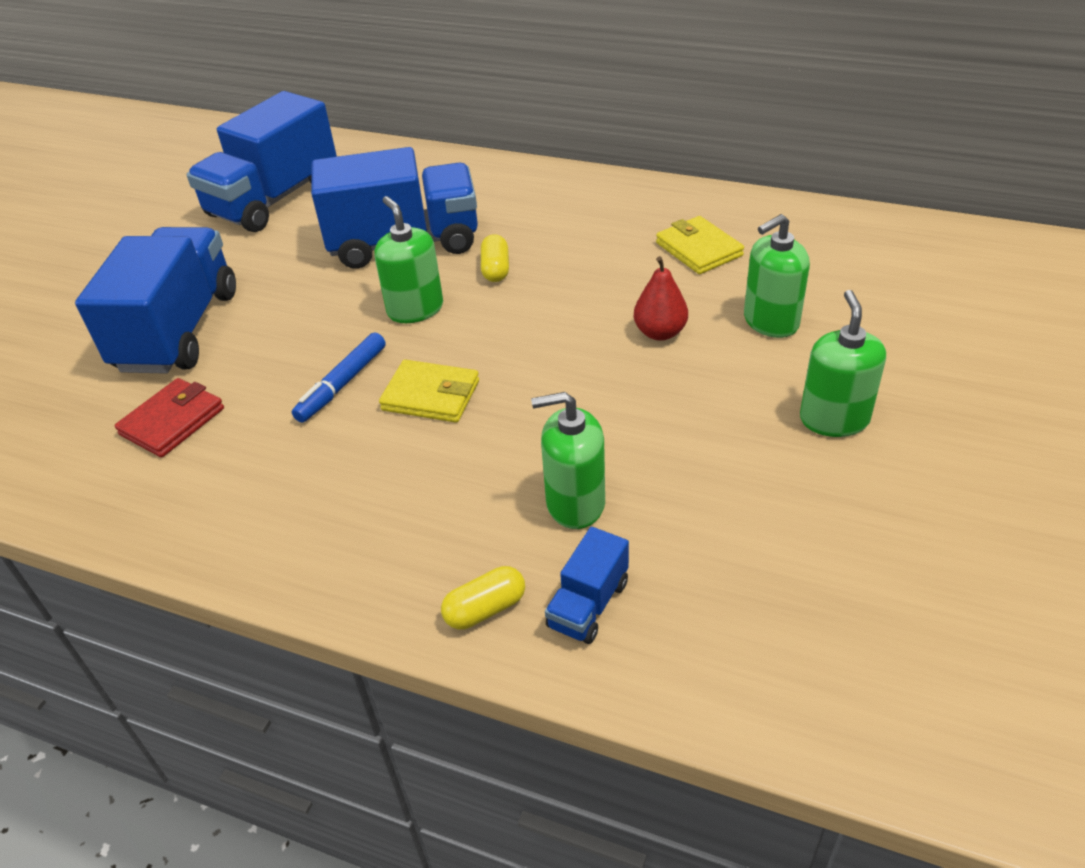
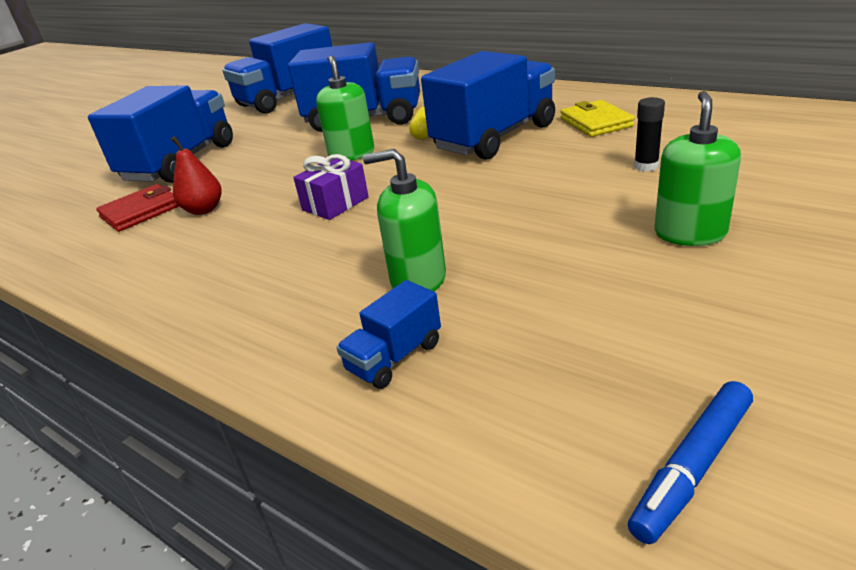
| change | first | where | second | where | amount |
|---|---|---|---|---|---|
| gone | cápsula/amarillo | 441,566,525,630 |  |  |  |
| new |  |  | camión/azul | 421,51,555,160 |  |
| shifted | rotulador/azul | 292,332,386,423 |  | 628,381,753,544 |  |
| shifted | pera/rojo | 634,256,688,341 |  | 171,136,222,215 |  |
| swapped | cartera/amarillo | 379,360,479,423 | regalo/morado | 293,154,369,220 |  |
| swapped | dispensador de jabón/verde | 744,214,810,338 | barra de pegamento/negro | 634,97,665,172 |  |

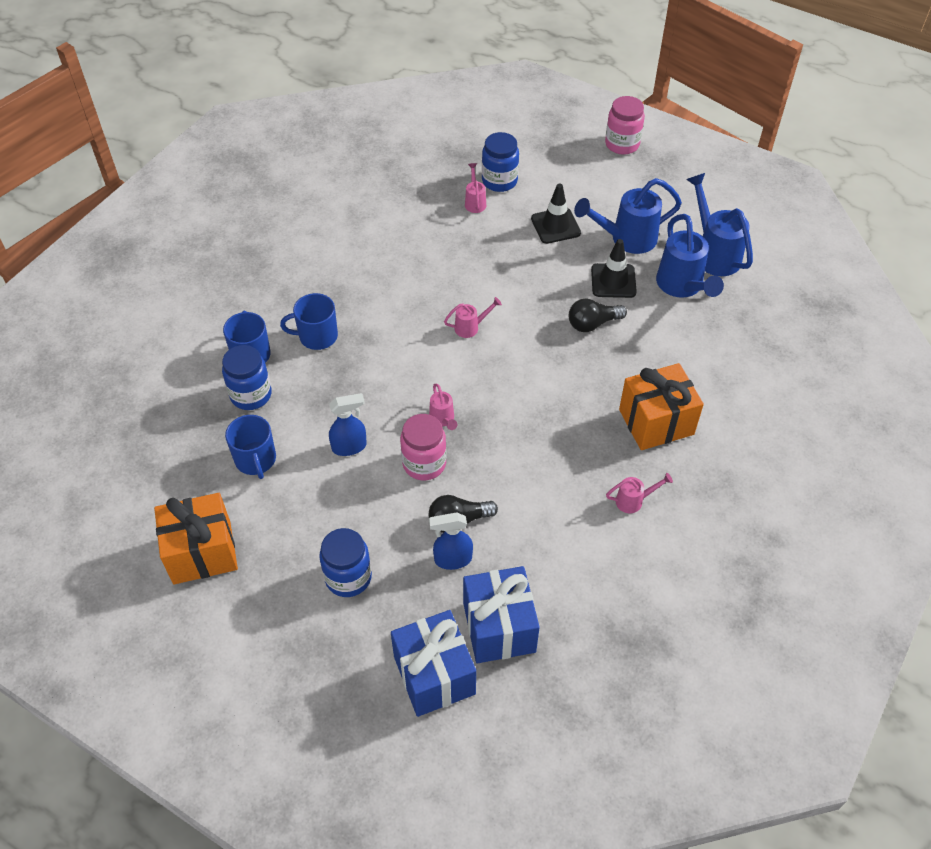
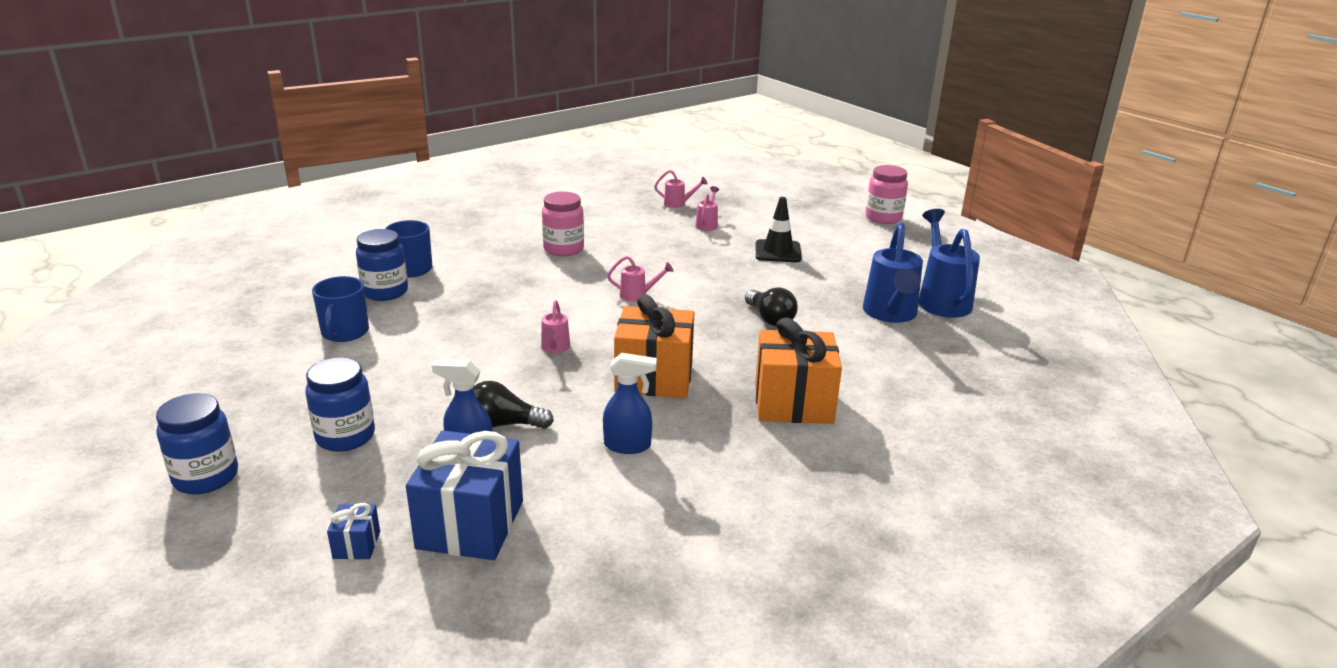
| change | first | where | second | where | amount |
|---|---|---|---|---|---|
| gone | taza/azul | 280,293,338,350 |  |  |  |
| gone | regadera/azul | 574,178,682,254 |  |  |  |
| gone | cono de tráfico/negro | 591,239,637,298 |  |  |  |
| shifted | regalo/naranja | 154,493,238,584 |  | 614,294,695,398 |  |
| shifted | pulverizador/azul | 329,393,367,456 |  | 603,353,657,454 |  |
| shifted | tarro/rosa | 400,414,447,481 |  | 542,191,584,256 |  |
| shifted | tarro/azul | 482,132,519,192 |  | 156,393,238,494 |  |
| shifted | regadera/rosa | 606,473,673,514 |  | 654,170,708,208 |  |
| rotated | bombilla/negro | 569,299,627,332 |  | 745,287,798,326 | 120 degrees counterclockwise |
| scaled | regalo/azul | 391,610,476,717 |  | 327,503,380,560 | x0.44 |

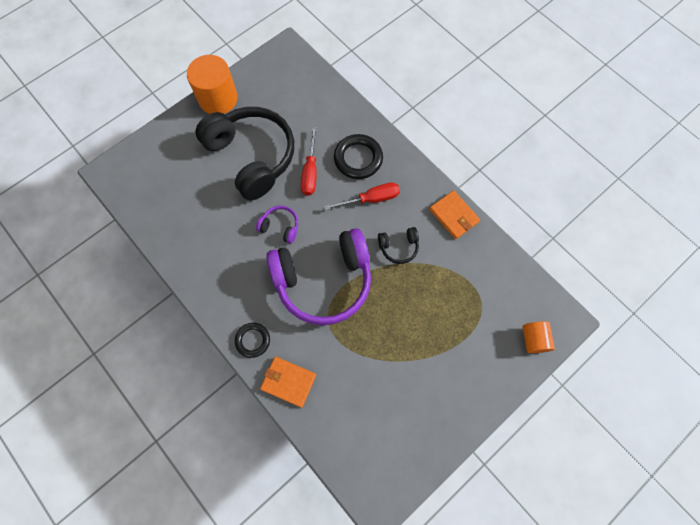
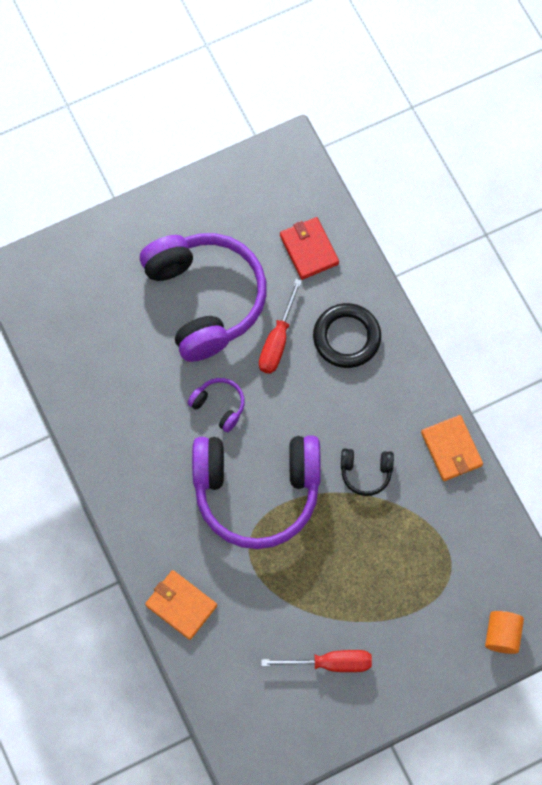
| change | first | where | second | where | amount |
|---|---|---|---|---|---|
| gone | cilindro/naranja | 187,55,238,114 |  |  |  |
| gone | anillo/negro | 235,323,270,358 |  |  |  |
| new |  |  | cartera/rojo | 280,217,339,280 |  |
| shifted | destornillador/rojo | 324,182,400,210 |  | 261,650,372,672 |  |
| repainted | auriculares/negro | 195,107,294,200 | auriculares/morado | 140,233,267,362 |  |

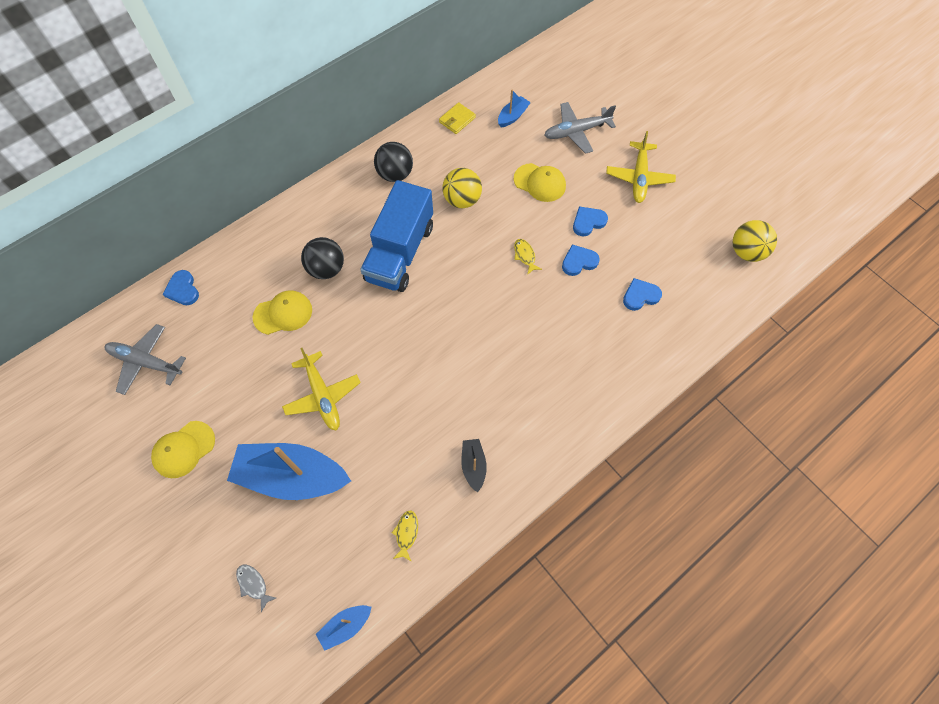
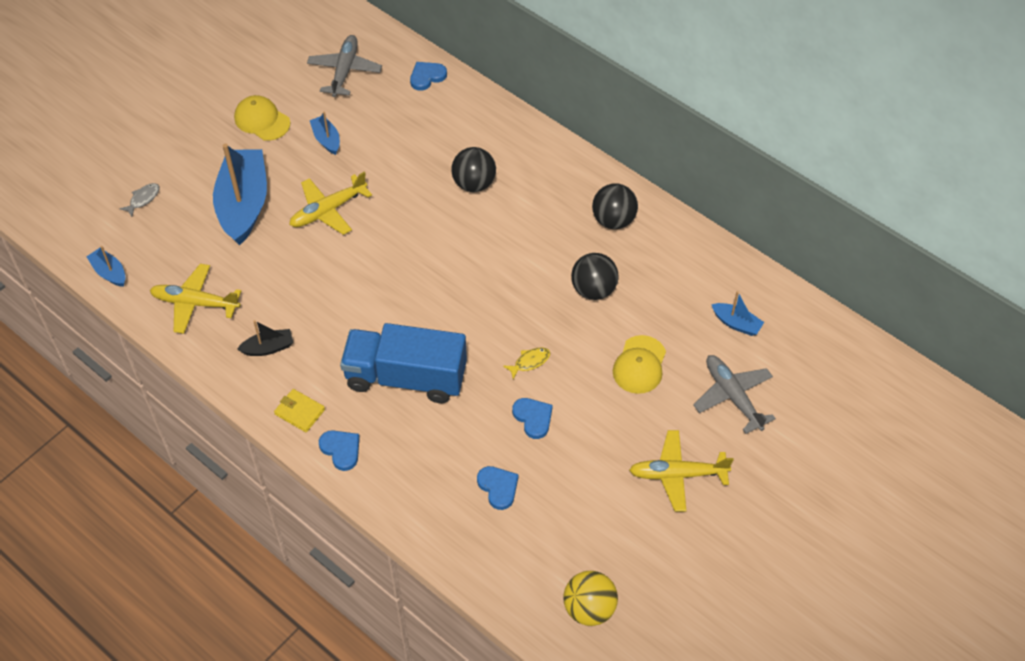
| change | first | where | second | where | amount |
|---|---|---|---|---|---|
| gone | gorra/amarillo | 253,290,312,335 |  |  |  |
| new |  |  | barco/azul | 310,112,340,155 |  |
| shifted | camión/azul | 360,180,433,292 |  | 340,323,467,403 |  |
| shifted | cartera/amarillo | 439,102,476,134 |  | 274,389,325,432 |  |
| shifted | corazón/azul | 573,206,608,236 |  | 319,430,360,471 |  |
| swapped | pez/amarillo | 392,510,418,562 | avión/amarillo | 150,264,241,334 |  |
| repainted | pelota/amarillo | 442,168,482,208 | pelota/negro | 571,253,618,300 |  |

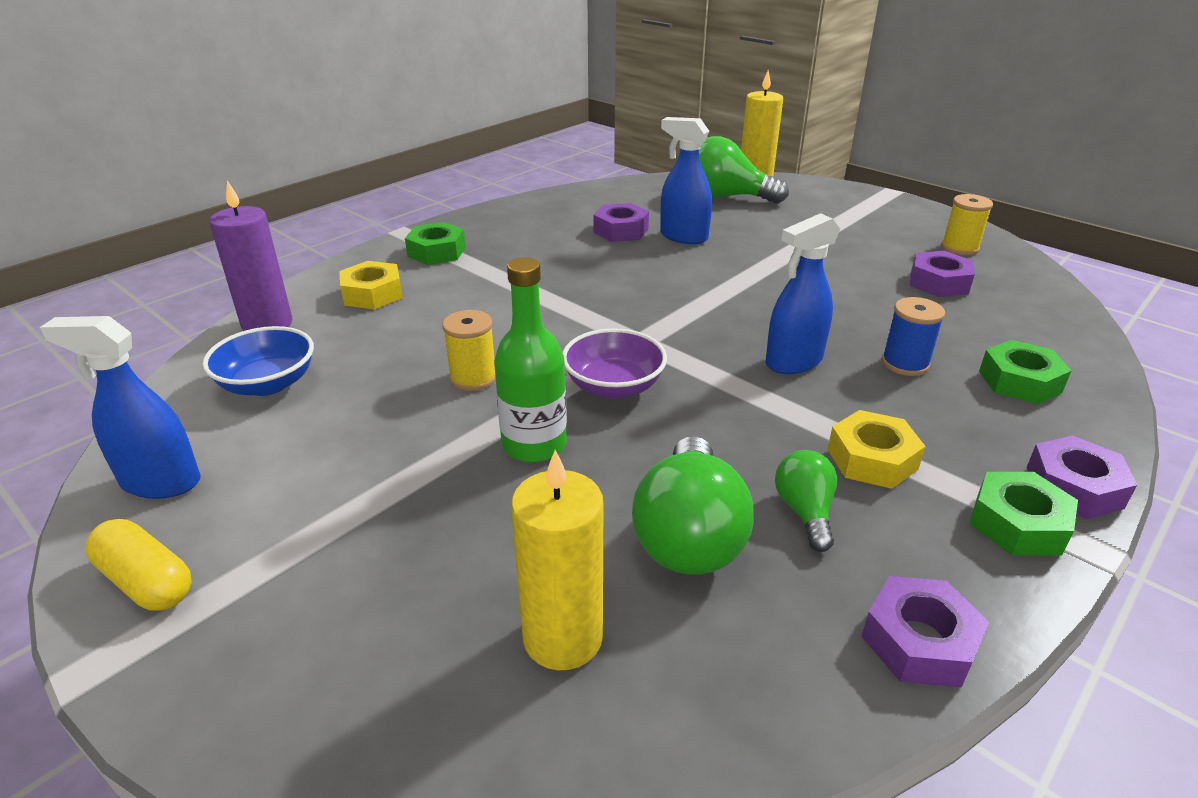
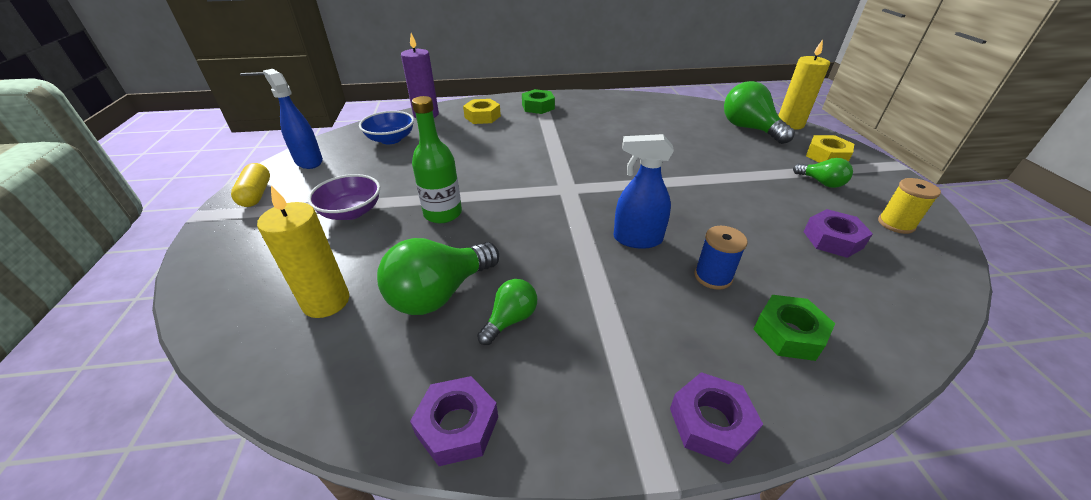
| change | first | where | second | where | amount |
|---|---|---|---|---|---|
| gone | carrete/amarillo | 442,310,496,391 |  |  |  |
| gone | tuerca/morado | 593,203,649,242 |  |  |  |
| gone | pulverizador/azul | 660,117,712,244 |  |  |  |
| gone | tuerca/verde | 970,472,1078,555 |  |  |  |
| new |  |  | bombilla/verde | 793,158,853,188 |  |
| shifted | cuenco/morado | 562,328,667,399 |  | 308,174,380,220 |  |
| shifted | tuerca/amarillo | 827,410,926,489 |  | 806,135,854,163 |  |

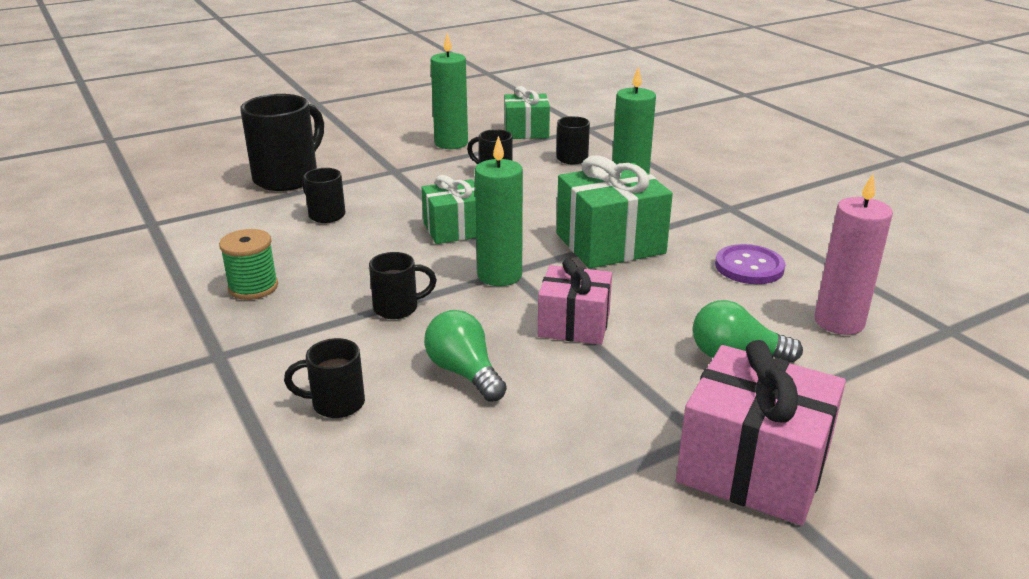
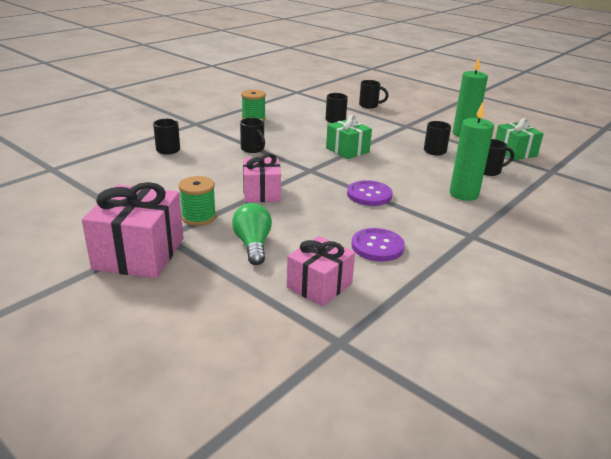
| change | first | where | second | where | amount |
|---|---|---|---|---|---|
| gone | bombilla/verde | 424,310,507,402 |  |  |  |
| gone | vela/verde | 475,136,523,286 |  |  |  |
| new |  |  | carrete/verde | 179,176,216,226 |  |
| swapped | regalo/verde | 557,156,673,269 | botón/morado | 347,180,393,206 |  |
| swapped | vela/rosa | 814,174,893,335 | regalo/rosa | 287,236,355,306 |  |
| scaled | taza/negro | 240,94,324,191 |  | 359,80,389,109 | x0.53 |

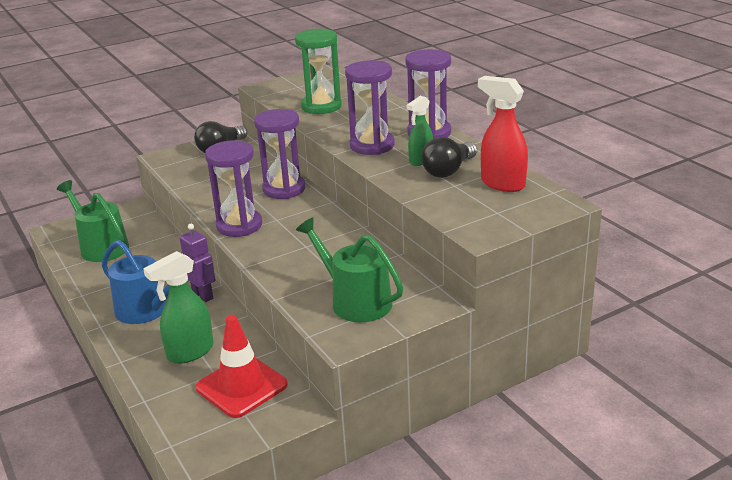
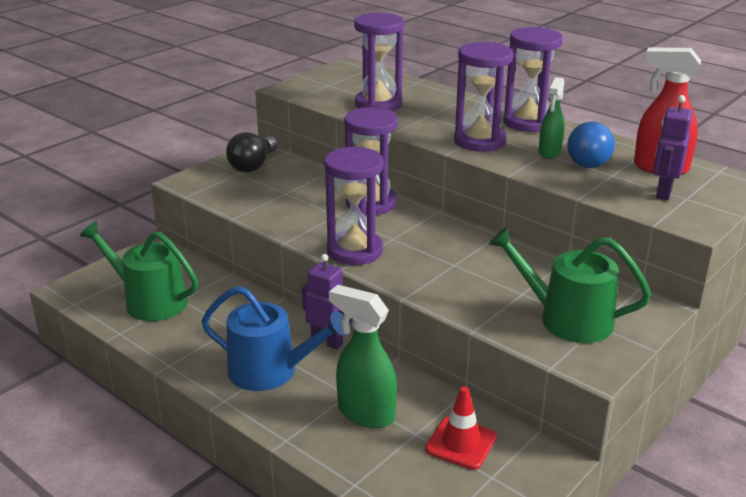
| change | first | where | second | where | amount |
|---|---|---|---|---|---|
| new |  |  | robot/morado | 653,95,693,200 |  |
| repainted | reloj de arena/verde | 295,29,342,114 | reloj de arena/morado | 354,13,404,111 |  |
| repainted | bombilla/negro | 421,137,477,178 | bombilla/azul | 567,122,615,168 |  |
| rotated | pulverizador/verde | 143,251,214,364 |  | 329,285,397,428 | 90 degrees clockwise |
| scaled | cono de tráfico/rojo | 196,315,288,418 |  | 425,386,497,470 | x0.66 |

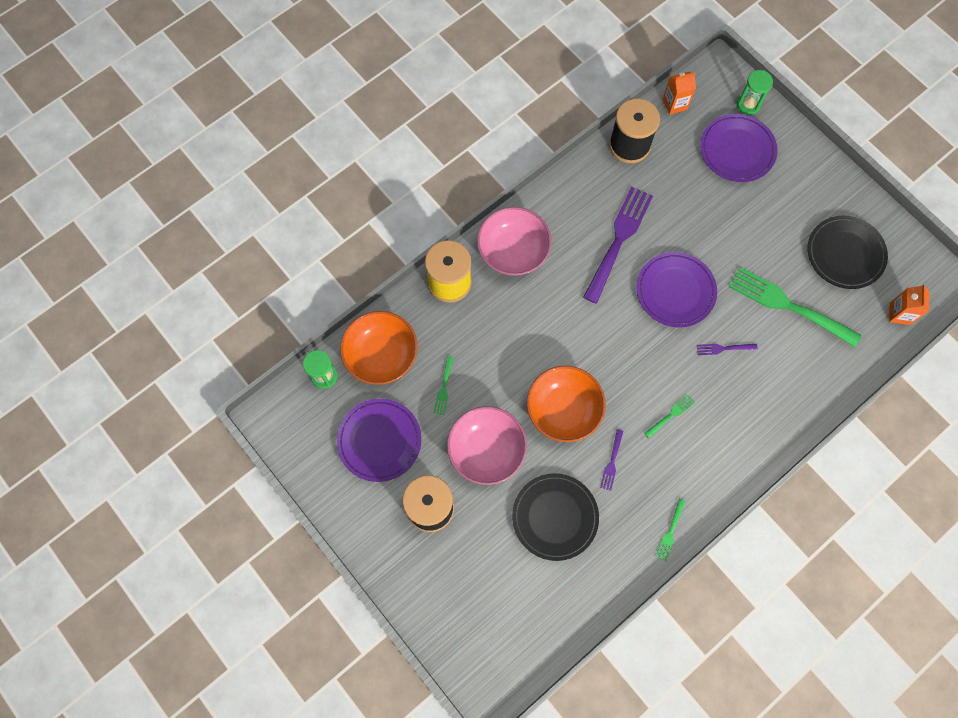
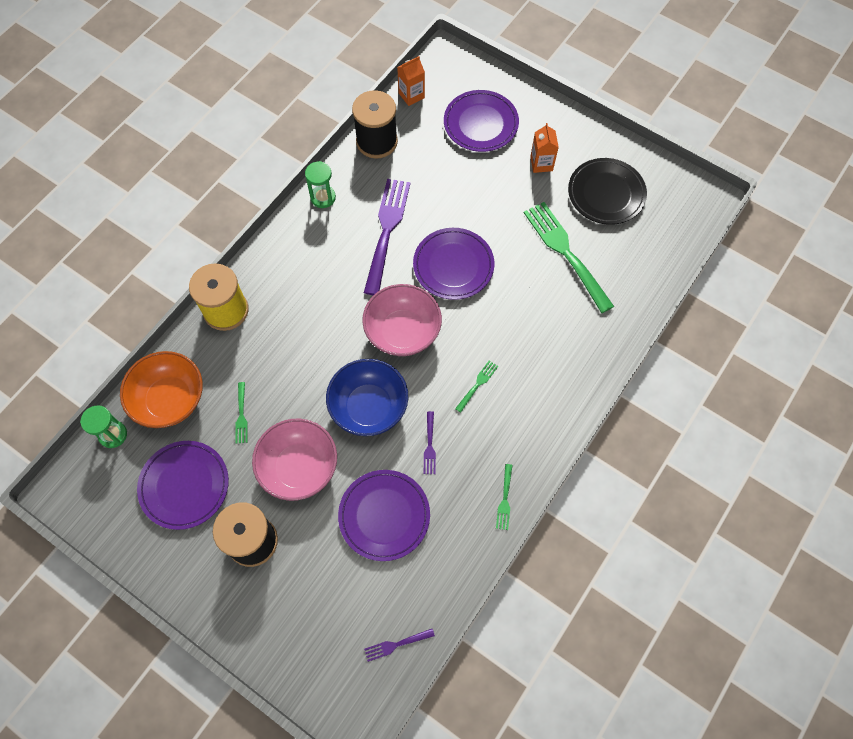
| change | first | where | second | where | amount |
|---|---|---|---|---|---|
| shifted | cuenco/rosa | 477,207,552,276 |  | 362,284,442,356 |  |
| shifted | tenedor/morado | 697,344,758,355 |  | 364,629,435,662 |  |
| shifted | reloj de arena/verde | 737,70,773,115 |  | 305,161,336,208 |  |
| shifted | cartón de leche/naranja | 889,284,930,325 |  | 530,123,559,173 |  |
| repainted | plato/negro | 512,473,599,561 | plato/morado | 338,470,430,561 |  |
| repainted | cuenco/naranja | 527,366,606,442 | cuenco/azul | 326,359,408,436 |  |
| rotated | tenedor/verde | 729,267,861,347 |  | 524,202,614,313 | 45 degrees clockwise |

